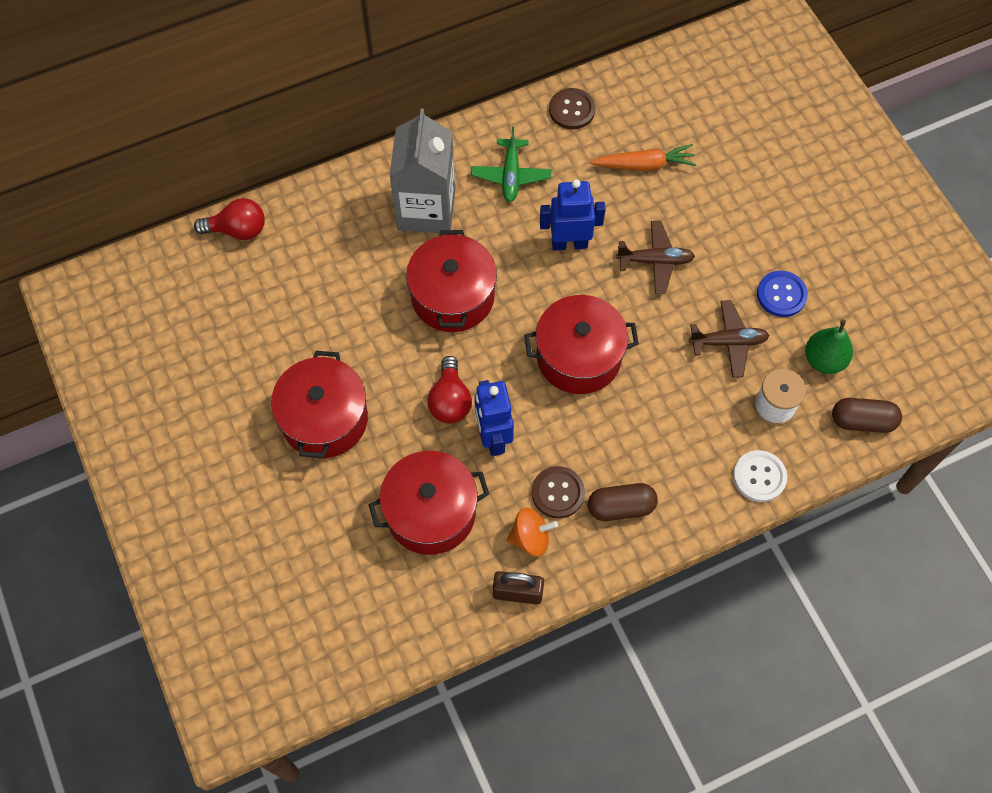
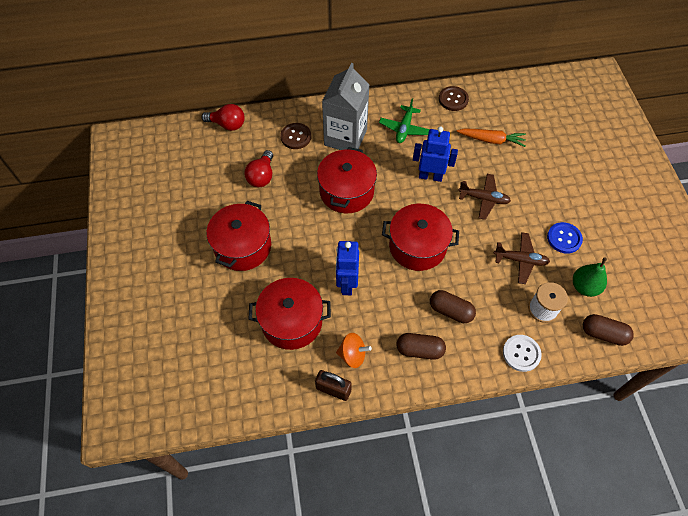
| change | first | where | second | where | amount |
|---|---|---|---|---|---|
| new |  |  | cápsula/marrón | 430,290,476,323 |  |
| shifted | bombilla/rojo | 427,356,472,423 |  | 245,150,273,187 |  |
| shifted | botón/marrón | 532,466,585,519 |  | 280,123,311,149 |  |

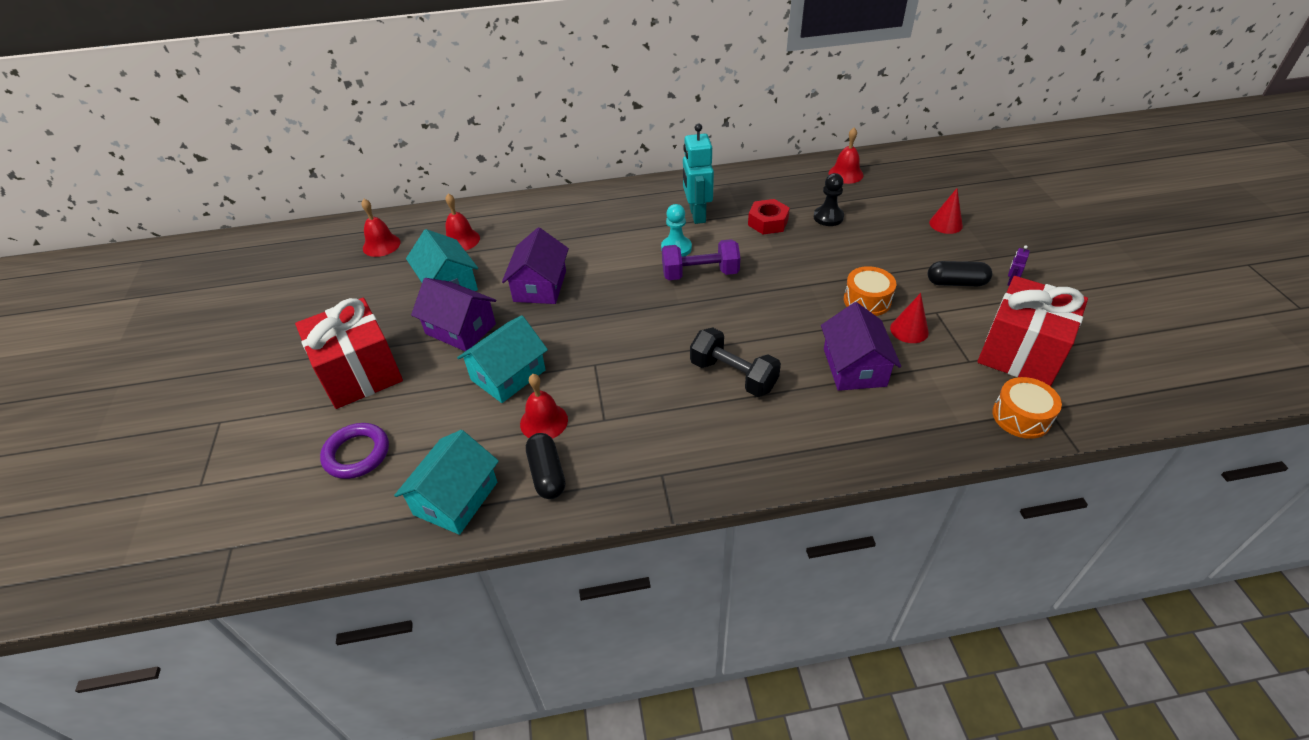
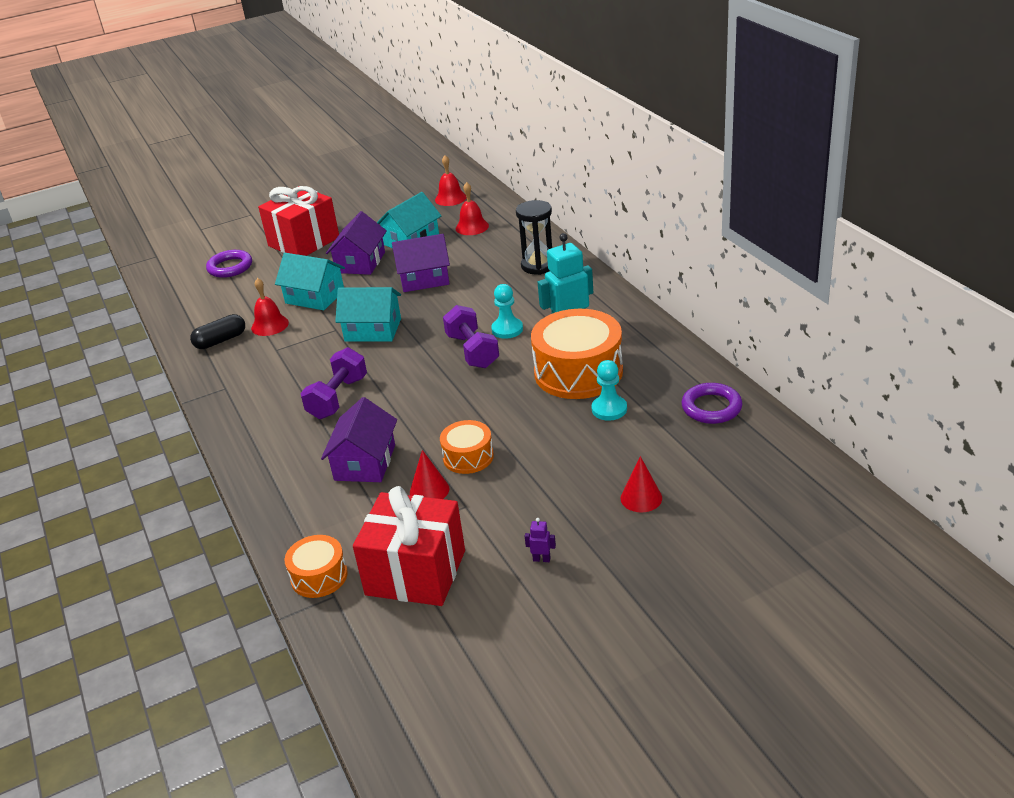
| change | first | where | second | where | amount |
|---|---|---|---|---|---|
| gone | cápsula/negro | 928,261,992,286 |  |  |  |
| new |  |  | reloj de arena/negro | 516,200,552,275 |  |
| shifted | casa/turquesa | 394,430,499,535 |  | 335,287,401,342 |  |
| swapped | tuerca/rojo | 748,199,790,234 | tambor/naranja | 531,309,623,399 |  |
| swapped | campana/rojo | 829,128,863,184 | anillo/morado | 681,383,742,424 |  |
| repainted | mancuerna/negro | 690,327,781,397 | mancuerna/morado | 301,347,367,419 |  |
| repainted | peón/negro | 814,173,844,226 | peón/turquesa | 591,360,627,421 |  |
| rotated | casa/morado | 821,302,901,391 |  | 321,397,397,482 | 60 degrees counterclockwise |

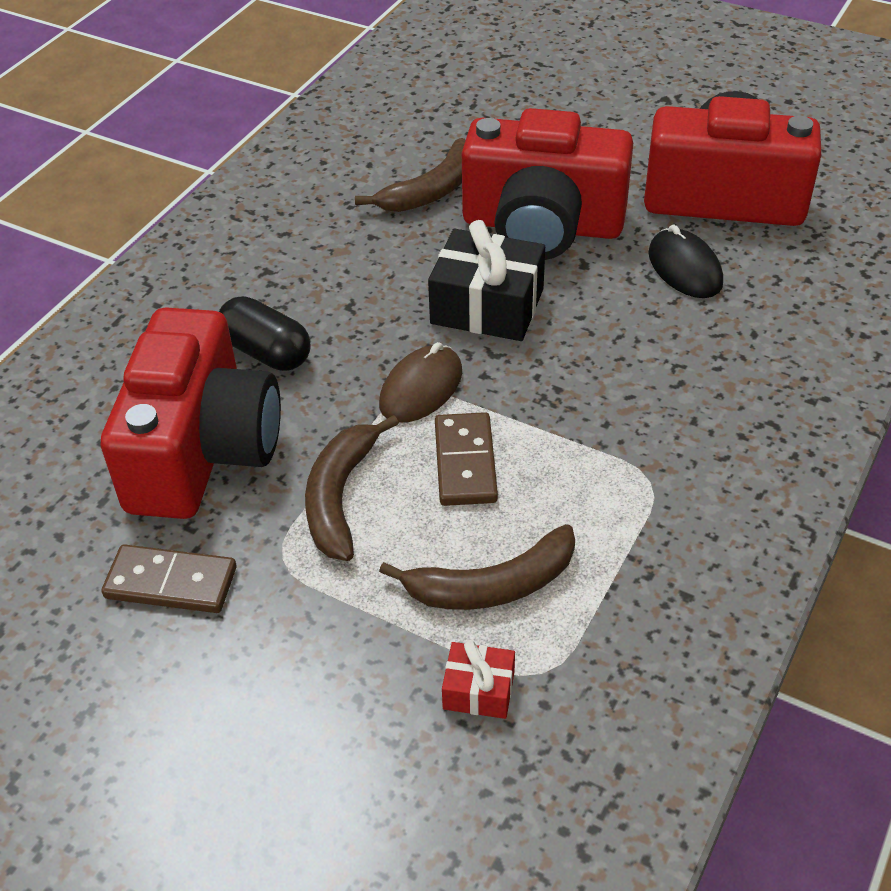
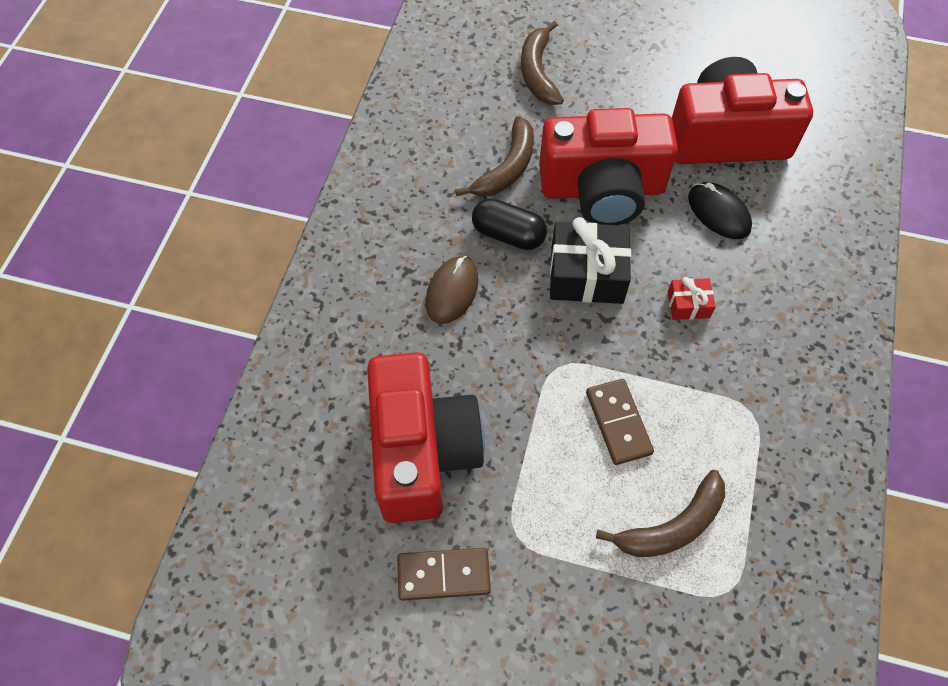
| change | first | where | second | where | amount |
|---|---|---|---|---|---|
| shifted | cápsula/negro | 219,296,310,371 |  | 472,198,547,250 |  |
| shifted | plátano/marrón | 305,415,399,561 |  | 521,21,564,105 |  |
| shifted | ratón/marrón | 379,342,462,423 |  | 425,256,479,324 |  |
| shifted | regalo/rojo | 442,640,515,719 |  | 668,277,716,320 |  |

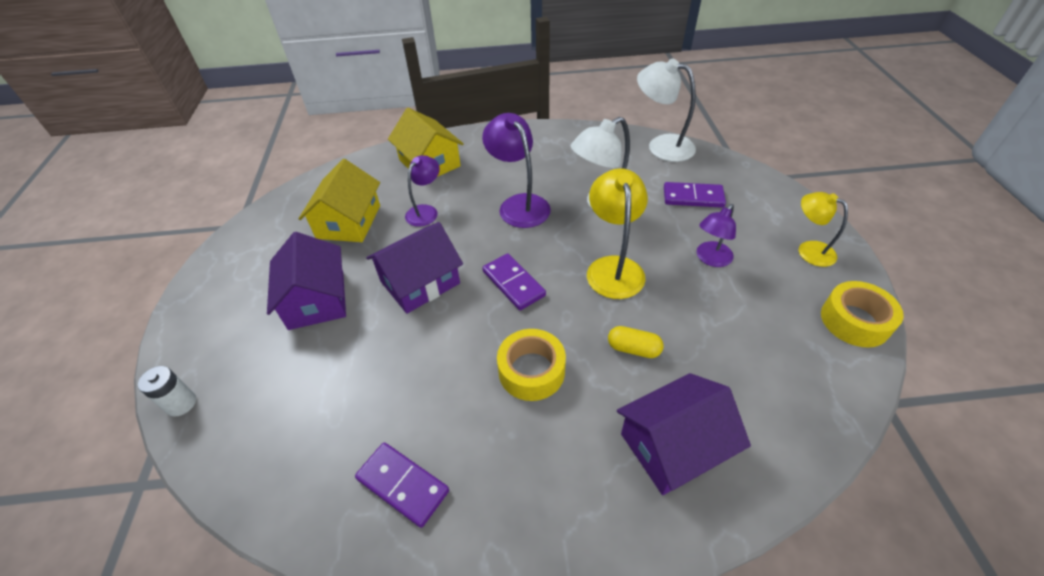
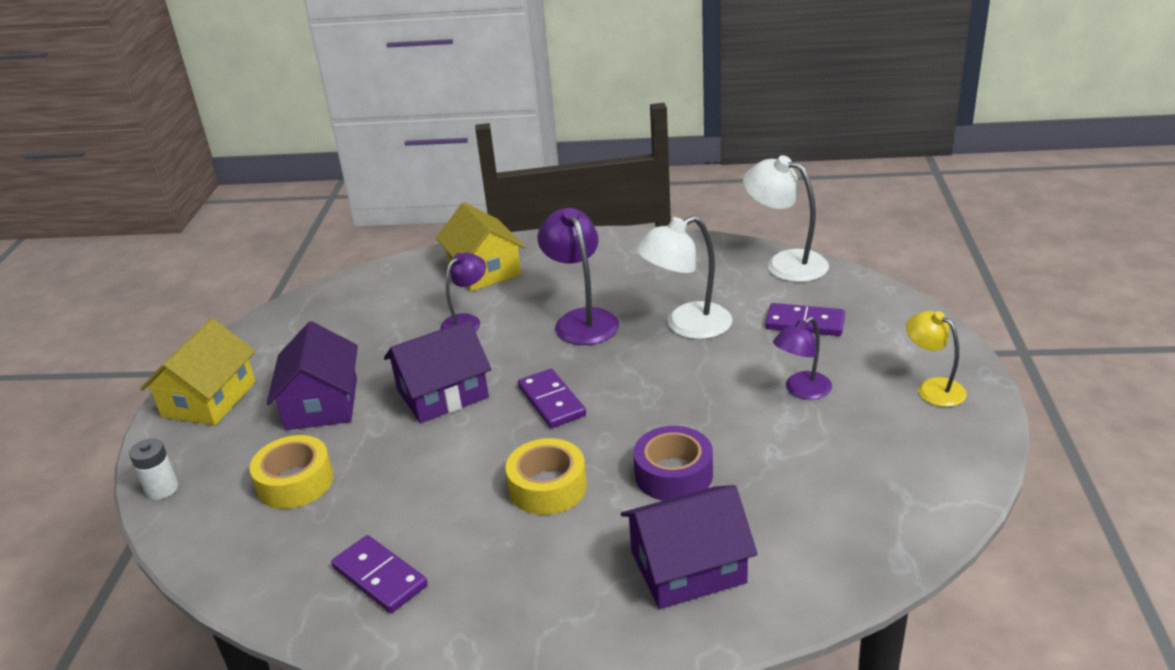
| change | first | where | second | where | amount |
|---|---|---|---|---|---|
| gone | lámpara/amarillo | 587,168,648,299 |  |  |  |
| shifted | casa/amarillo | 299,159,380,242 |  | 140,318,256,425 |  |
| shifted | cinta adhesiva/amarillo | 821,281,904,348 |  | 250,435,334,509 |  |
| swapped | cápsula/amarillo | 608,326,664,358 | cinta adhesiva/morado | 633,426,713,501 |  |

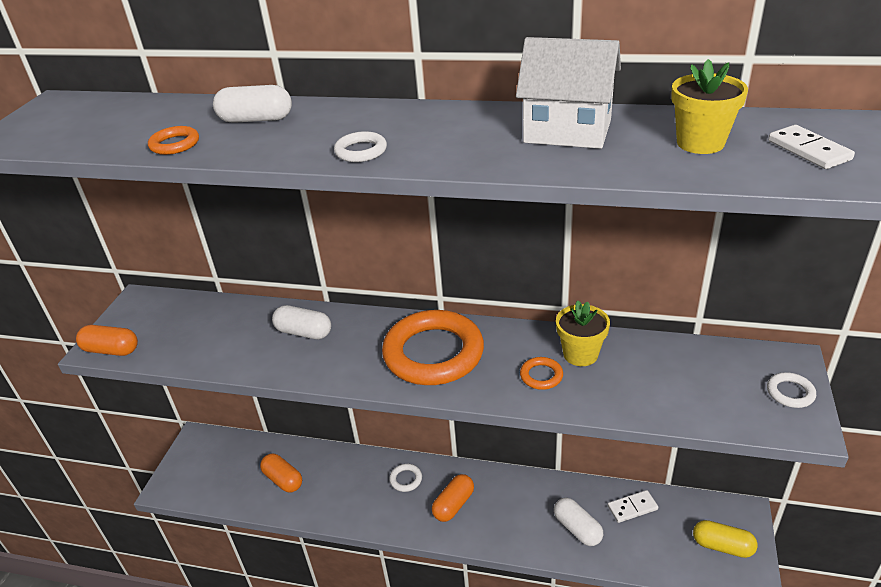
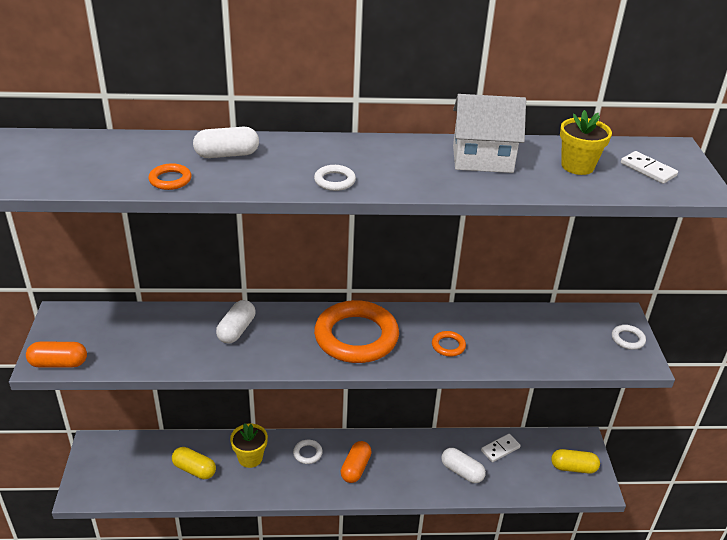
| change | first | where | second | where | amount |
|---|---|---|---|---|---|
| shifted | maceta/amarillo | 556,300,610,366 |  | 230,423,268,468 |  |
| repainted | cápsula/naranja | 260,454,302,492 | cápsula/amarillo | 172,447,216,479 |  |
| rotated | cápsula/blanco | 272,305,331,339 |  | 216,300,255,344 | 75 degrees counterclockwise |

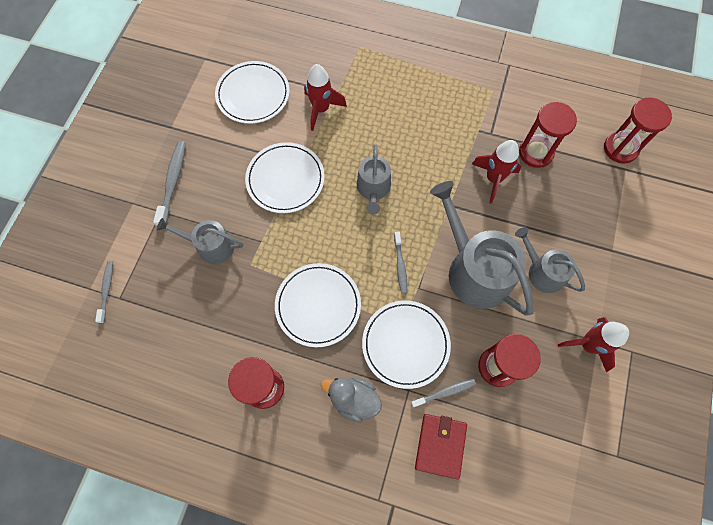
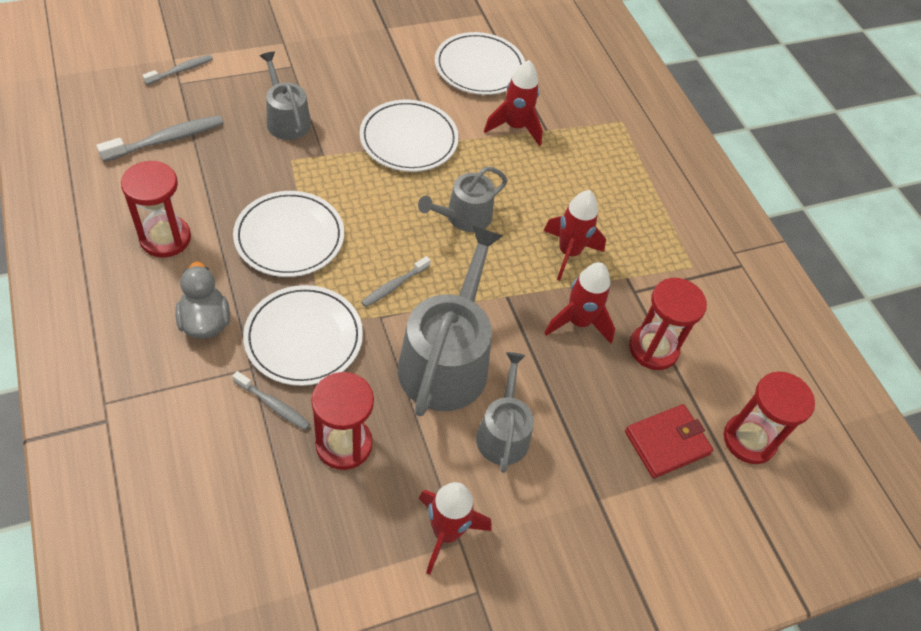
| change | first | where | second | where | amount |
|---|---|---|---|---|---|
| new |  |  | cohete/rojo | 543,190,606,281 |  |
| shifted | cepillo de dientes/gris | 153,141,186,227 |  | 96,115,223,162 |  |
| shifted | cartera/rojo | 415,414,467,480 |  | 625,404,713,478 |  |

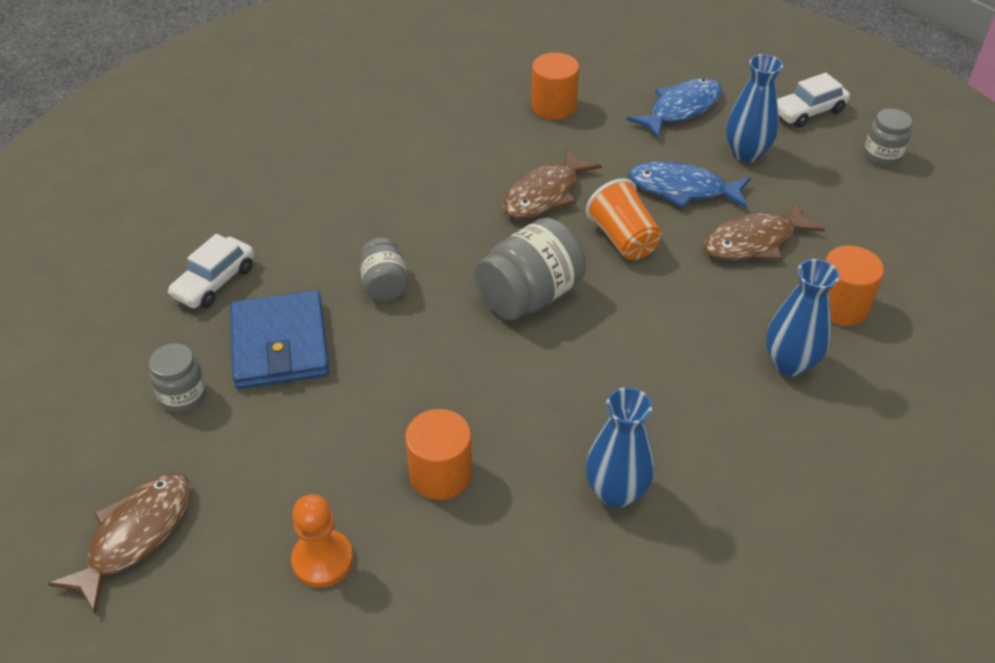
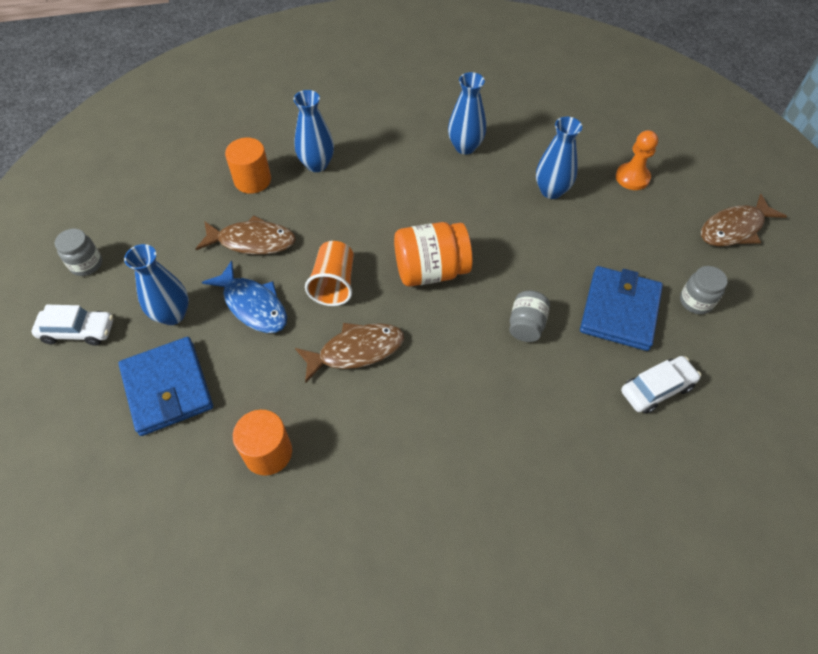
| change | first | where | second | where | amount |
|---|---|---|---|---|---|
| swapped | cilindro/naranja | 405,409,472,500 | florero/azul | 536,117,582,199 |  |
| swapped | pez/azul | 627,78,722,139 | cartera/azul | 118,337,213,436 |  |
| repainted | tarro/gris | 475,217,586,320 | tarro/naranja | 394,222,472,287 |  |

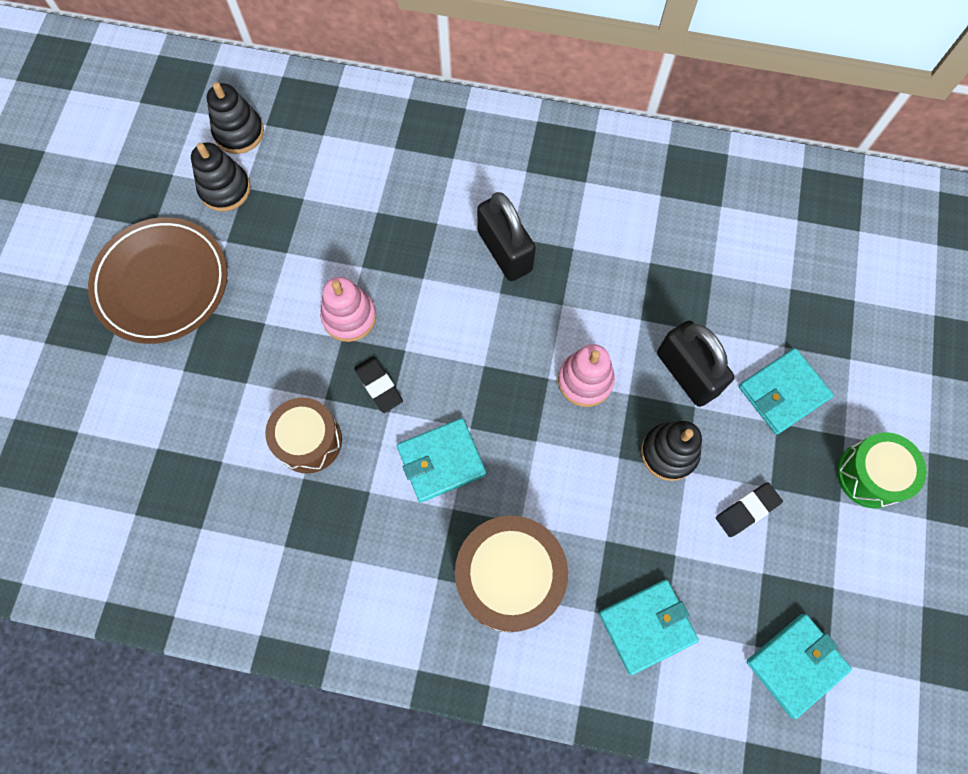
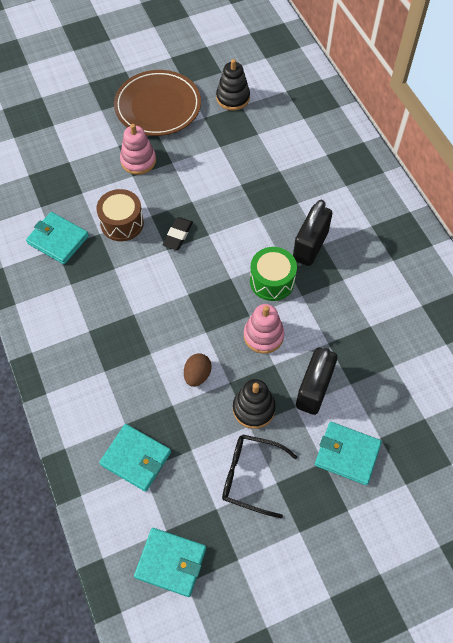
| change | first | where | second | where | amount |
|---|---|---|---|---|---|
| gone | juguete apilable/negro | 207,82,264,154 |  |  |  |
| gone | tambor/marrón | 455,515,568,632 |  |  |  |
| new |  |  | huevo/marrón | 184,353,212,387 |  |
| shifted | juguete apilable/rosa | 320,277,376,342 |  | 120,124,156,175 |  |
| shifted | cartera/turquesa | 397,418,486,503 |  | 26,212,89,264 |  |
| shifted | tambor/verde | 837,432,927,508 |  | 250,247,297,301 |  |
| swapped | goma de borrar/negro | 716,482,783,537 | gafas/negro | 222,434,297,518 |  |

